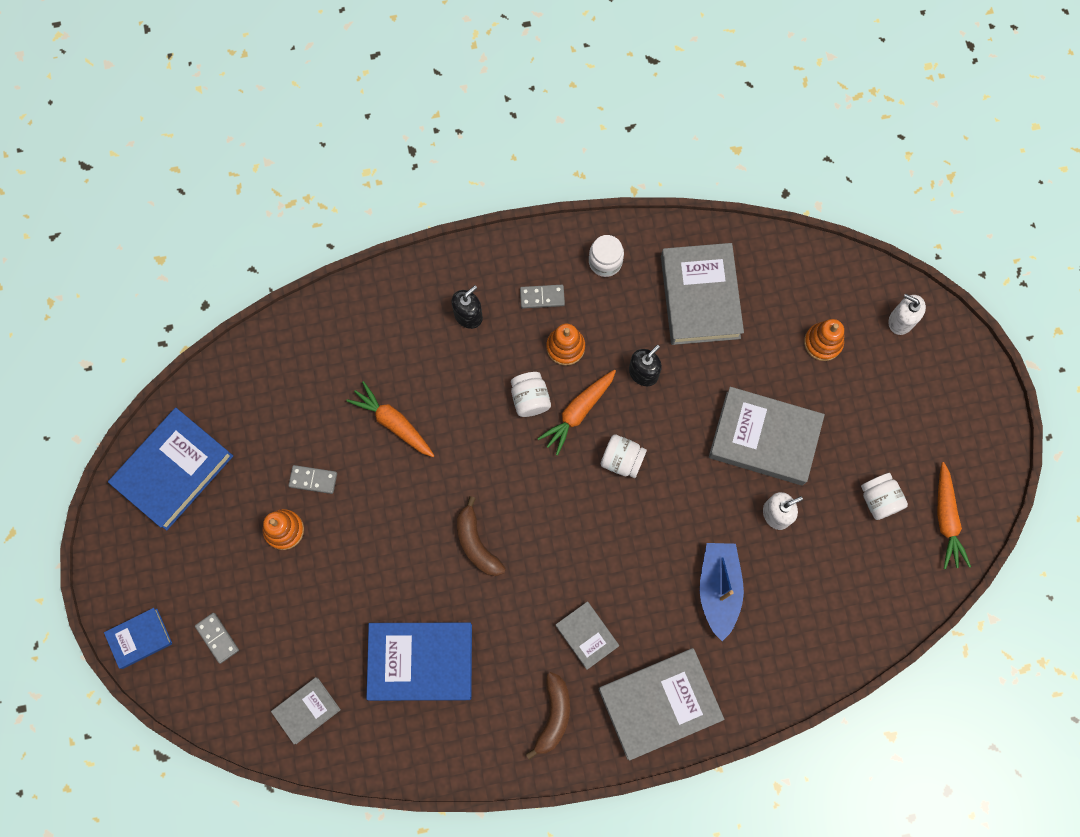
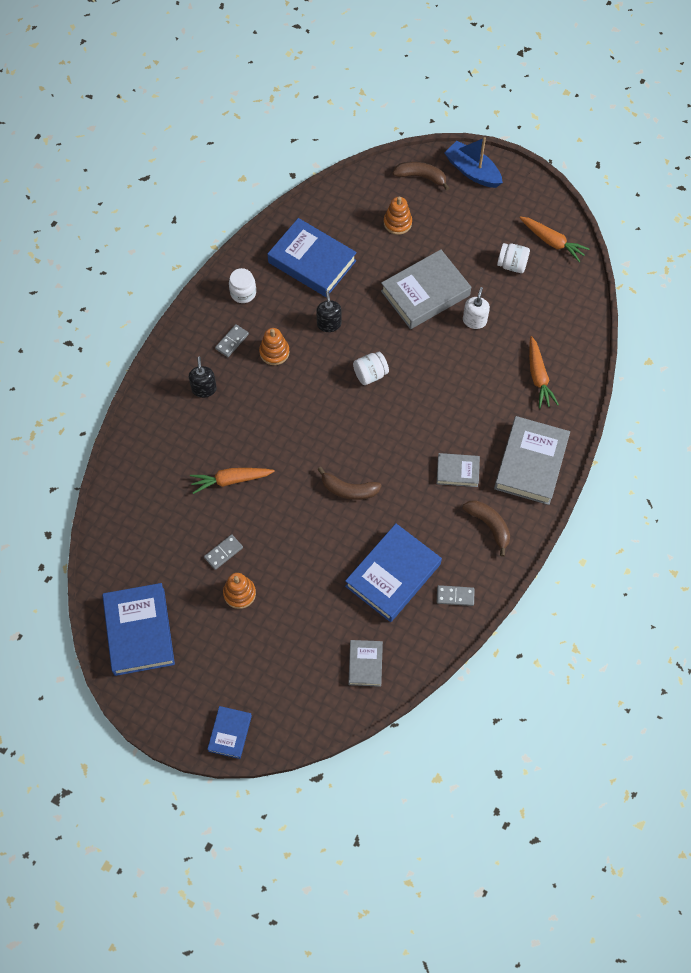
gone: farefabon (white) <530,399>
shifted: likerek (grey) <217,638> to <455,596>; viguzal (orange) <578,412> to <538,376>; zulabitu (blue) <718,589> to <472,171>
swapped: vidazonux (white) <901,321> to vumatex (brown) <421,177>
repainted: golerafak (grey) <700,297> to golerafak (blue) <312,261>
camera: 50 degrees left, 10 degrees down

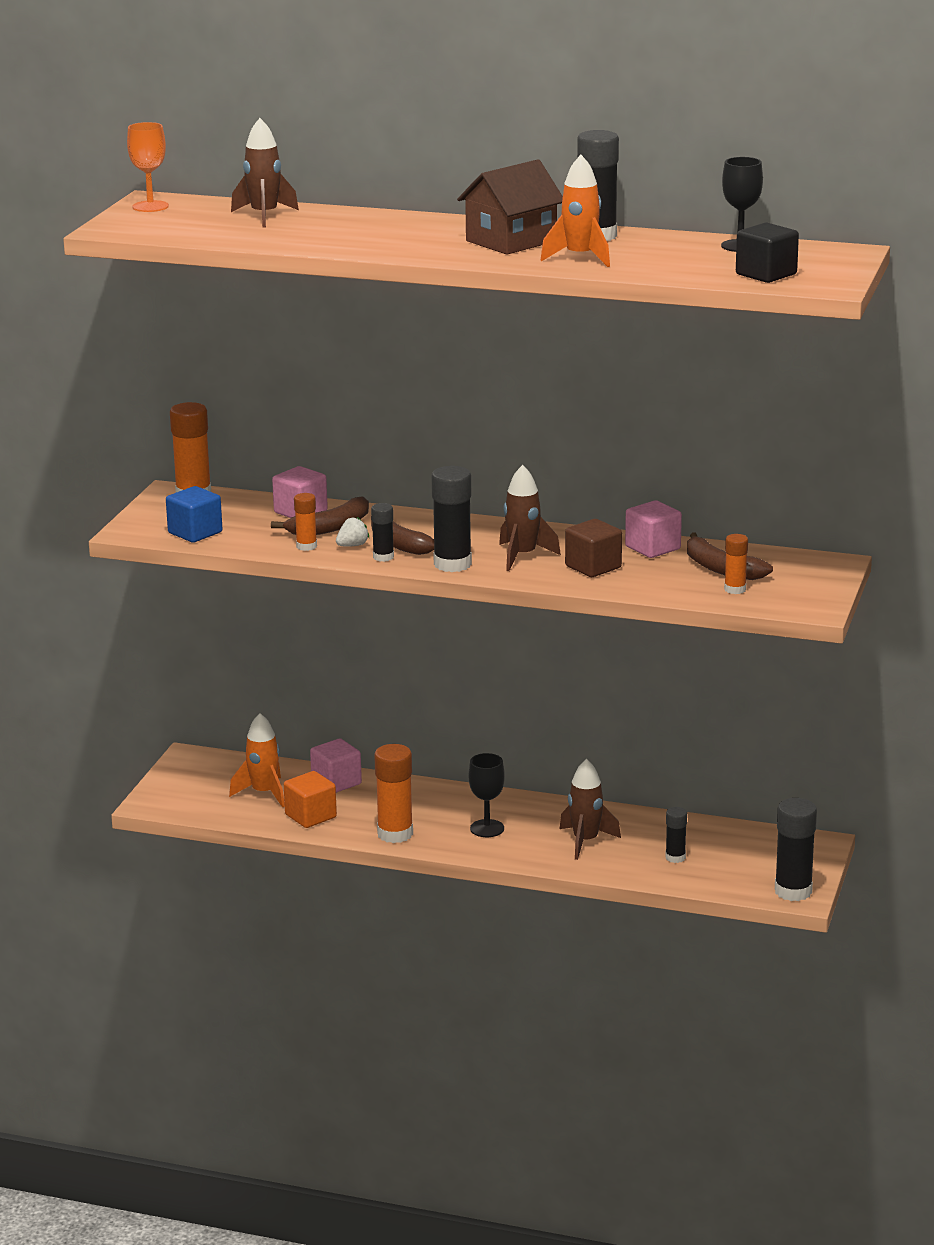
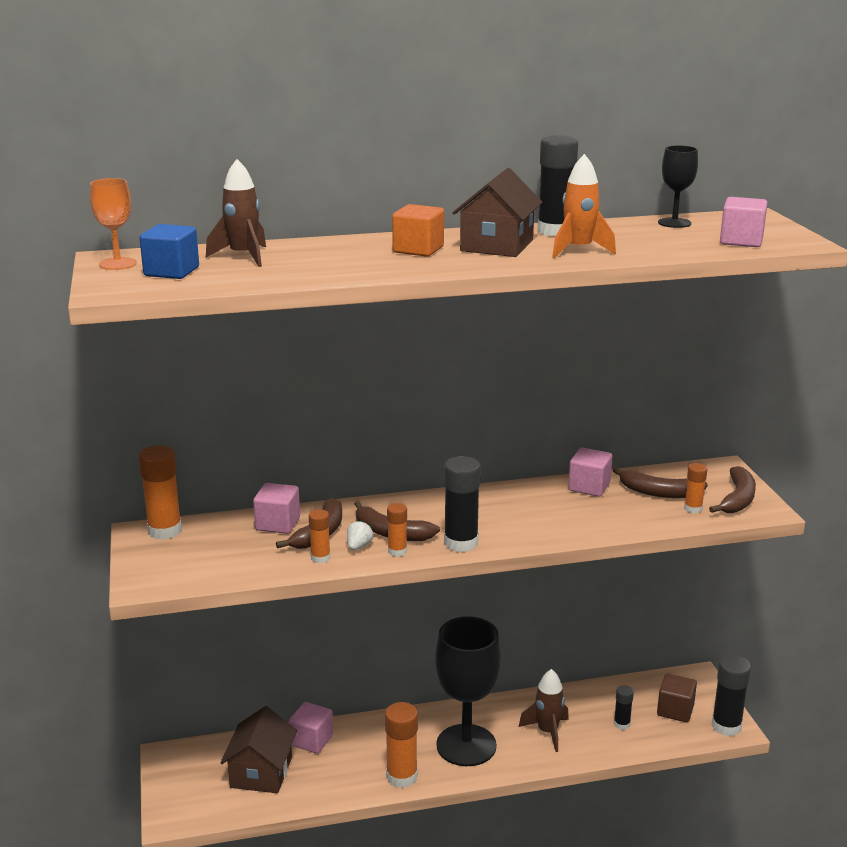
gone: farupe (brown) <523,556>
new: vumatex (brown) <737,499>
shifted: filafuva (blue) <195,533> to <171,272>; filafuva (orange) <310,816> to <418,250>; filafuva (brown) <593,567> to <675,710>
swapped: farupe (orange) <264,793> to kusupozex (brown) <261,772>
repainted: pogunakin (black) <383,557> to pogunakin (orange) <397,551>; filafuva (black) <766,274> to filafuva (pink) <741,241>
scaled: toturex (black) <487,828> = <466,745> x2.08
camera: 30 degrees left, 0 degrees up

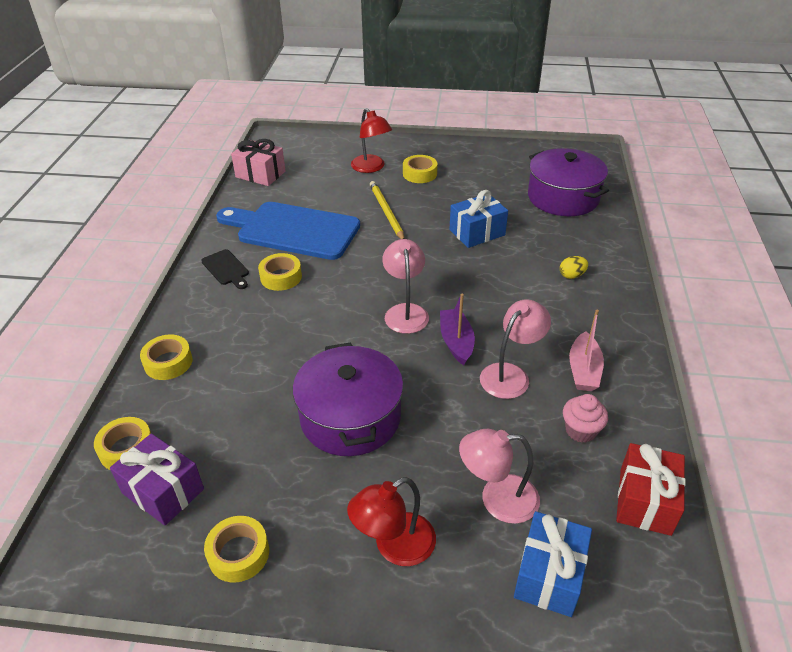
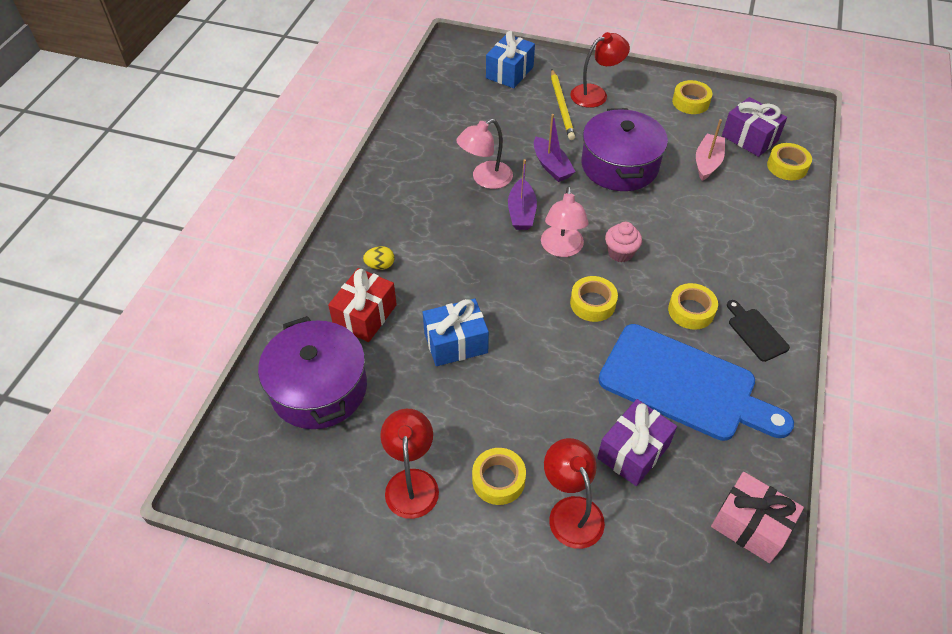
gone: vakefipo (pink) <497,499>
new: vakefipo (red) <411,482>; zulabitu (purple) <551,166>; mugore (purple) <633,451>
shifted: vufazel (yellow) <168,362> to <592,303>; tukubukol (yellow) <386,212> to <561,106>; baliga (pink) <580,431> to <620,253>; zulabitu (pink) <583,370> to <707,162>; mugore (red) <645,501> to <365,315>
camera: 170 degrees left, 10 degrees up

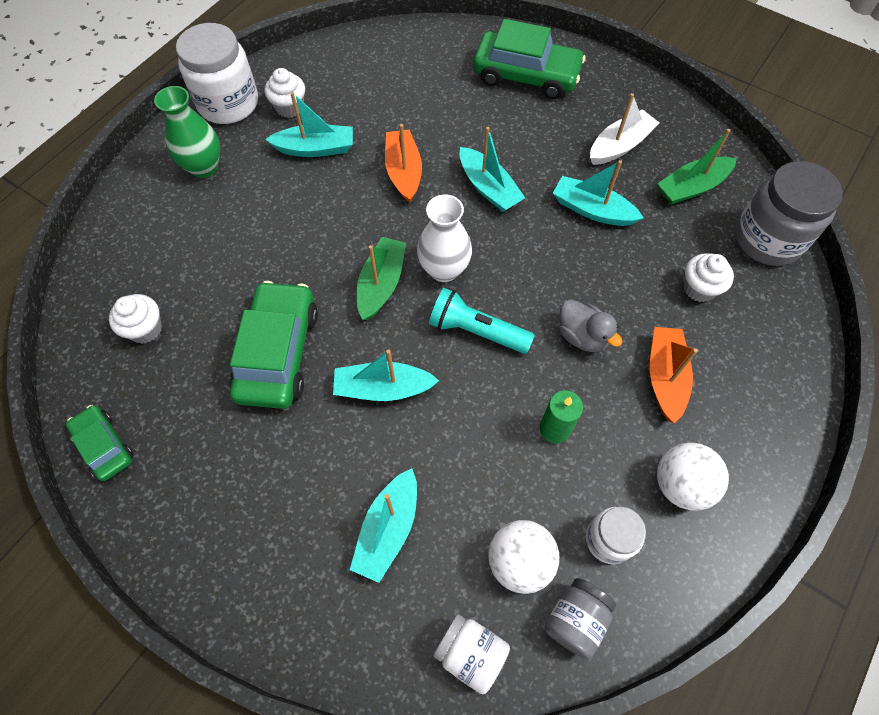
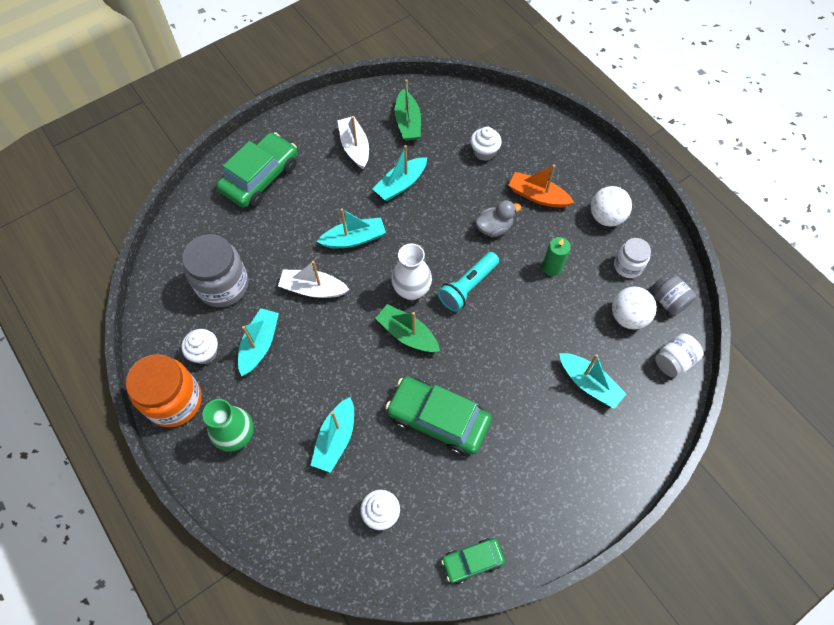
shifted: zulabitu (turquoise) <383,388> to <335,439>; farefabon (grey) <767,239> to <223,285>
repainted: farefabon (white) <228,103> to farefabon (orange) <174,401>; zulabitu (orange) <403,172> to zulabitu (white) <313,289>
camera: 70 degrees left, 0 degrees up

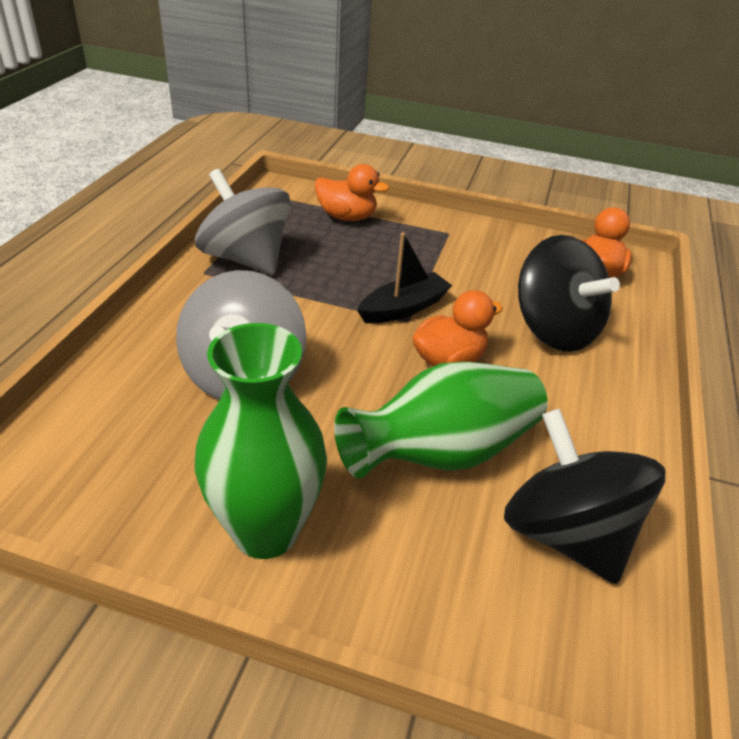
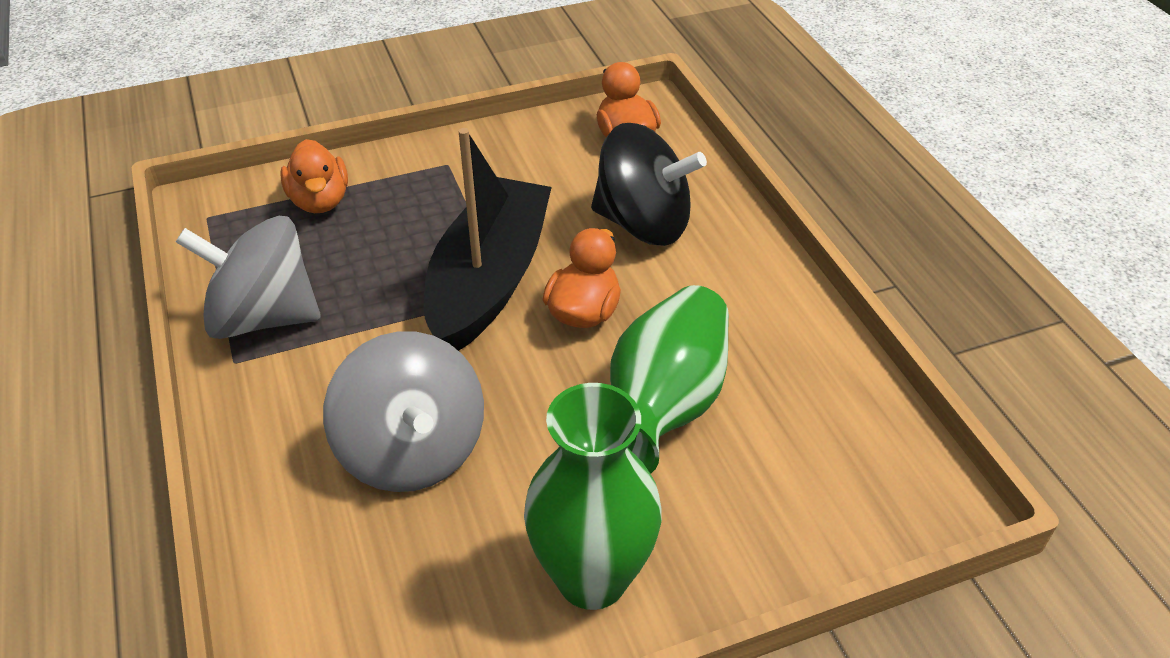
gone: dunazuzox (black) <566,534>
rotated: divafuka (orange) <347,217> = <320,201> 90 degrees clockwise
scaled: zulabitu (black) <403,308> = <489,280> x1.86
camera: 35 degrees left, 5 degrees up

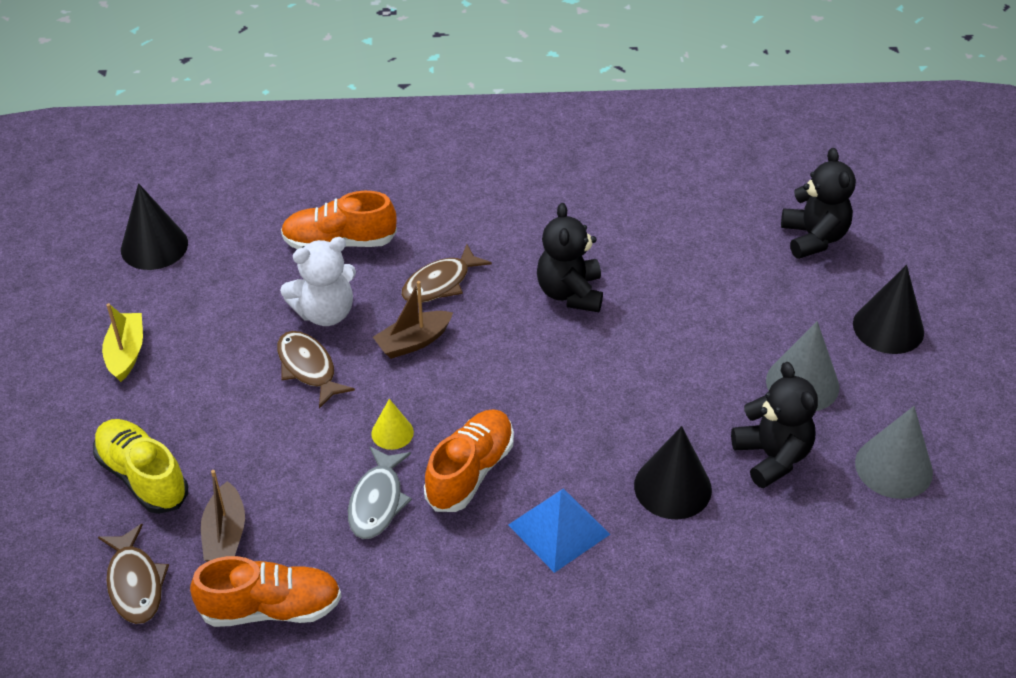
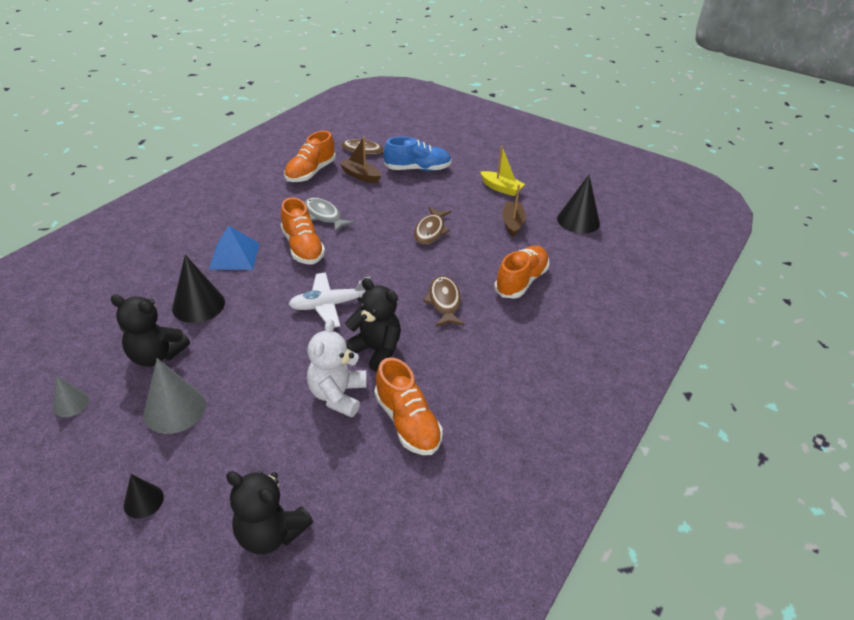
gone: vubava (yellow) <392,432>
new: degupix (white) <329,305>; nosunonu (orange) <407,422>
shifted: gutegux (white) <325,313> to <338,395>; zulabitu (brown) <413,342> to <512,223>
repainted: nosunonu (yellow) <143,476> to nosunonu (blue) <418,169>
rotated: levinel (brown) <308,368> = <430,231> 105 degrees clockwise
scaled: vubava (black) <888,327> = <143,501> x0.56; vubava (grey) <893,467> = <71,403> x0.56
camera: 125 degrees right, 5 degrees down

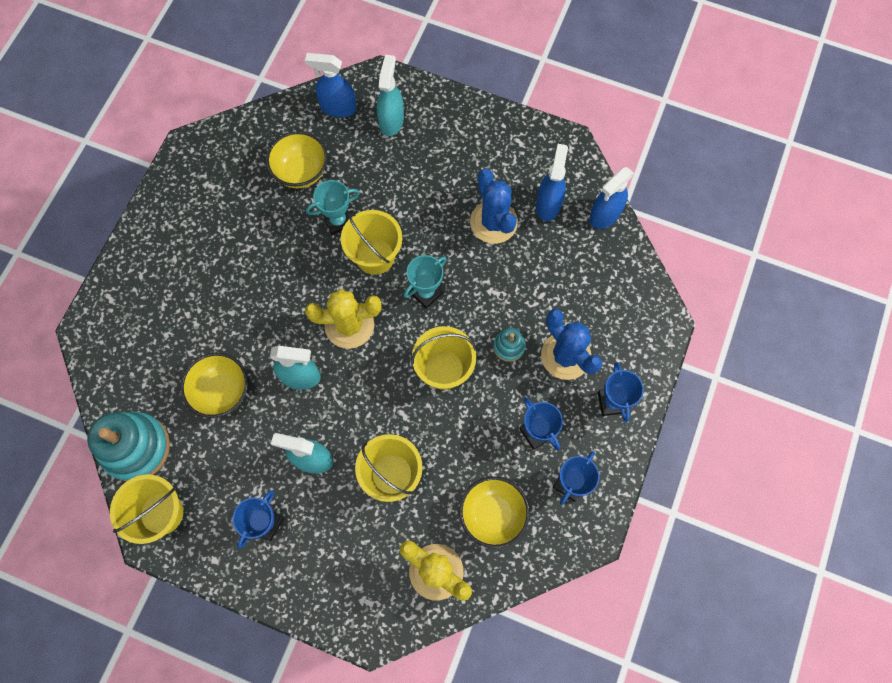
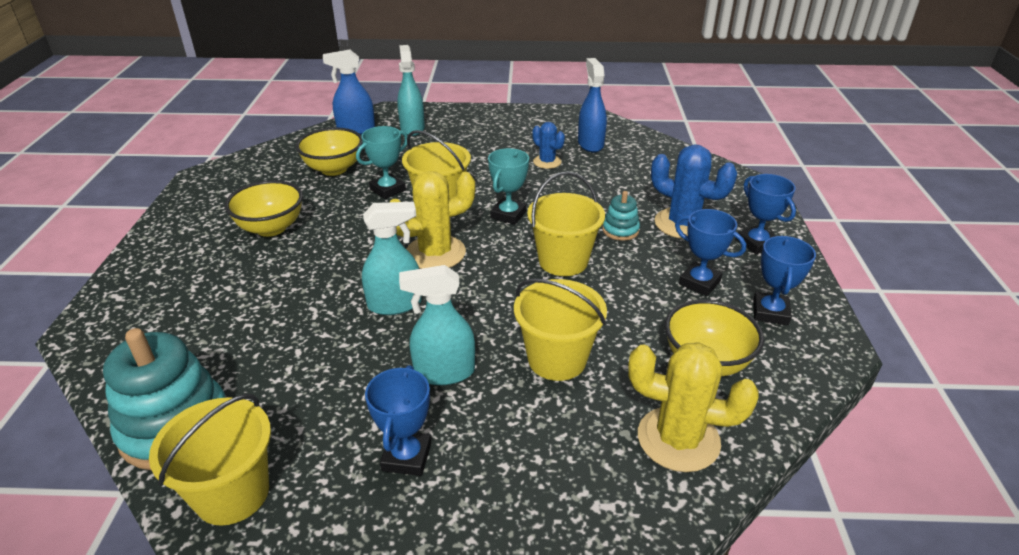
gone: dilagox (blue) <604,215>
shifted: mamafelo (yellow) <222,392> to <271,228>
scaled: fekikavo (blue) <493,222> = <547,162> x0.57
camera: 20 degrees left, 35 degrees down

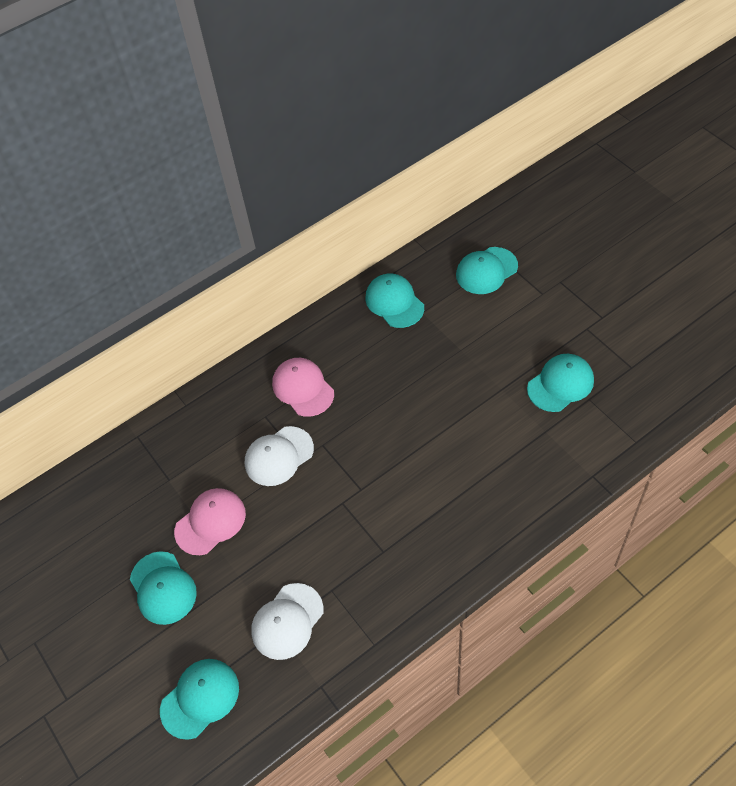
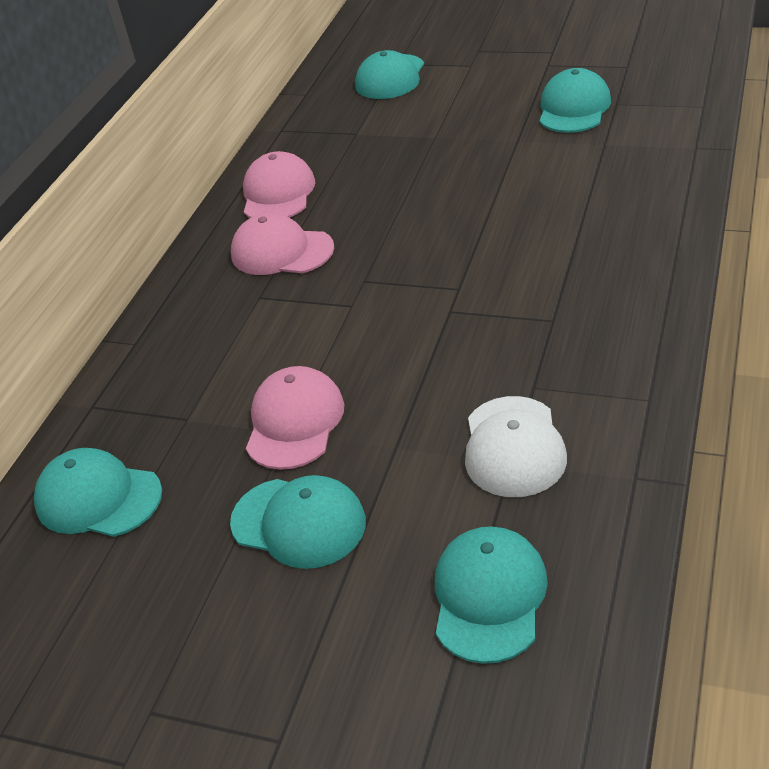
gone: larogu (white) <279,456>
new: larogu (pink) <278,193>
shifted: larogu (turquoise) <394,302> to <98,498>
camera: 35 degrees left, 15 degrees down

